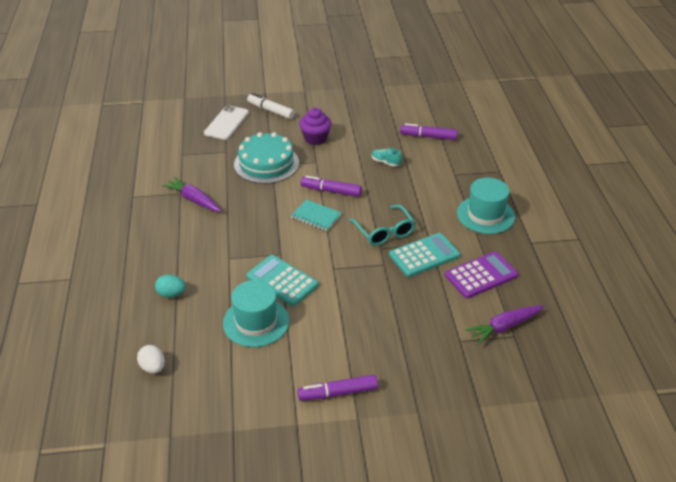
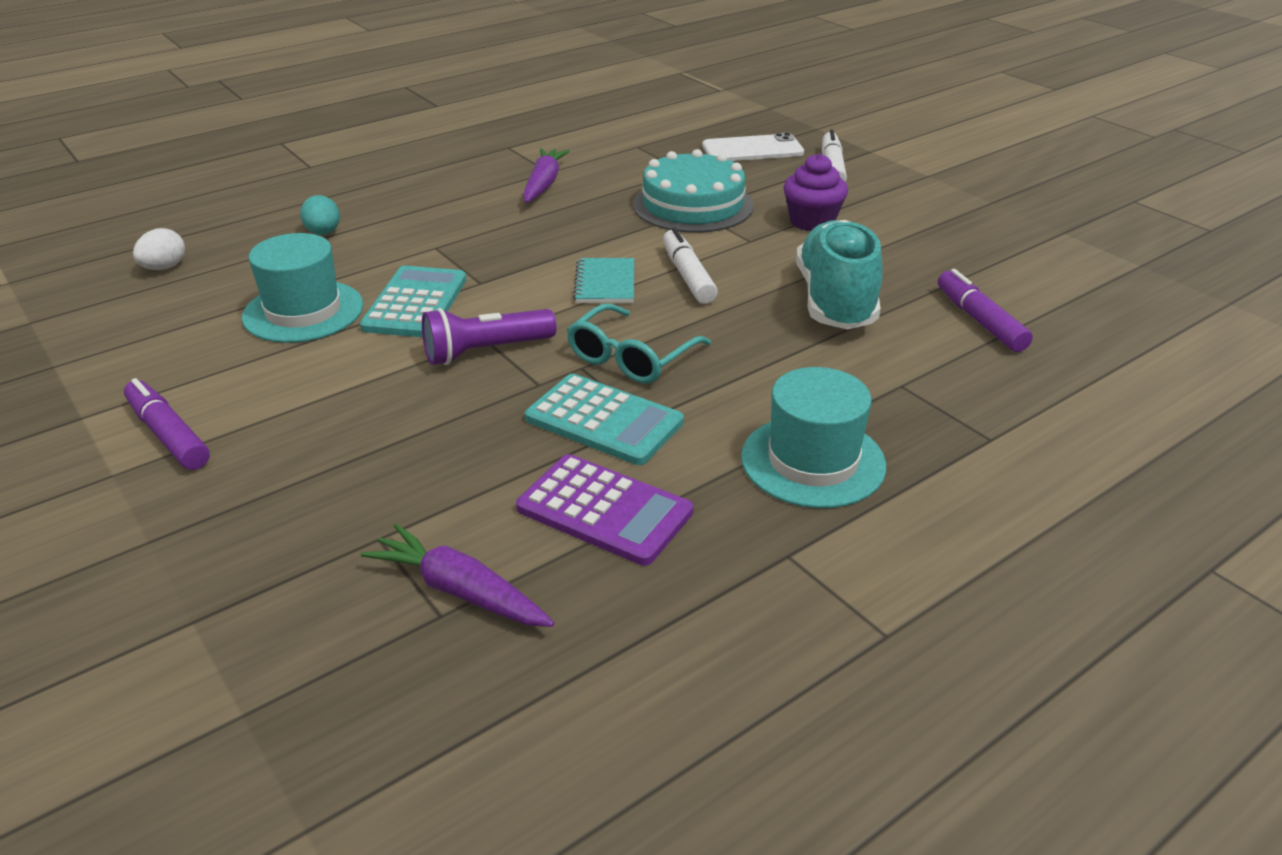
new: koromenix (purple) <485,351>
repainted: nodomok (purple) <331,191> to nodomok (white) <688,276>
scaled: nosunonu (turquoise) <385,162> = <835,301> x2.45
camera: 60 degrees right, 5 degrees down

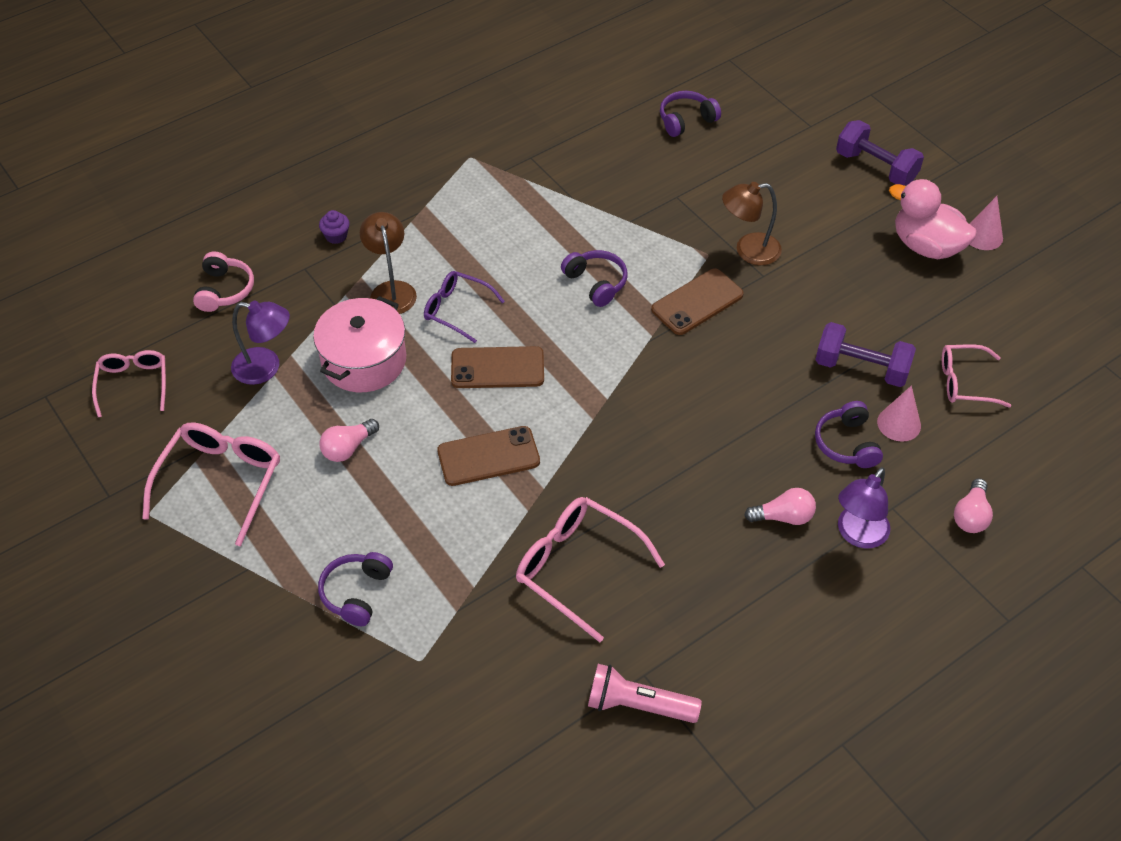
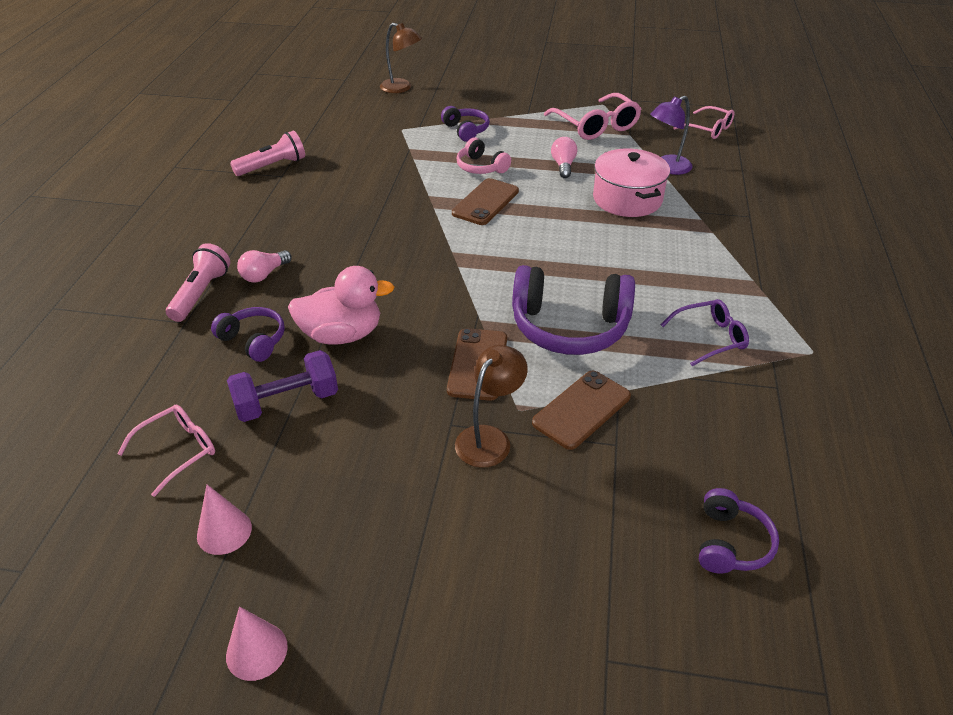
gone: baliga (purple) <336,236>; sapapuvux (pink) <577,568>; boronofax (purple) <875,167>; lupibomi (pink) <970,515>
shifted: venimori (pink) <224,290> to <481,167>; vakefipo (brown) <391,290> to <401,88>; sapapuvux (purple) <456,310> to <710,338>; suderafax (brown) <497,368> to <581,409>; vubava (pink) <899,423> to <224,531>; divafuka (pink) <926,246> to <342,335>
swapped: vakefipo (purple) <857,535> to koromenix (pink) <201,293>
scaled: venimori (purple) <596,283> = <569,327> x1.87
camera: 135 degrees right, 10 degrees down

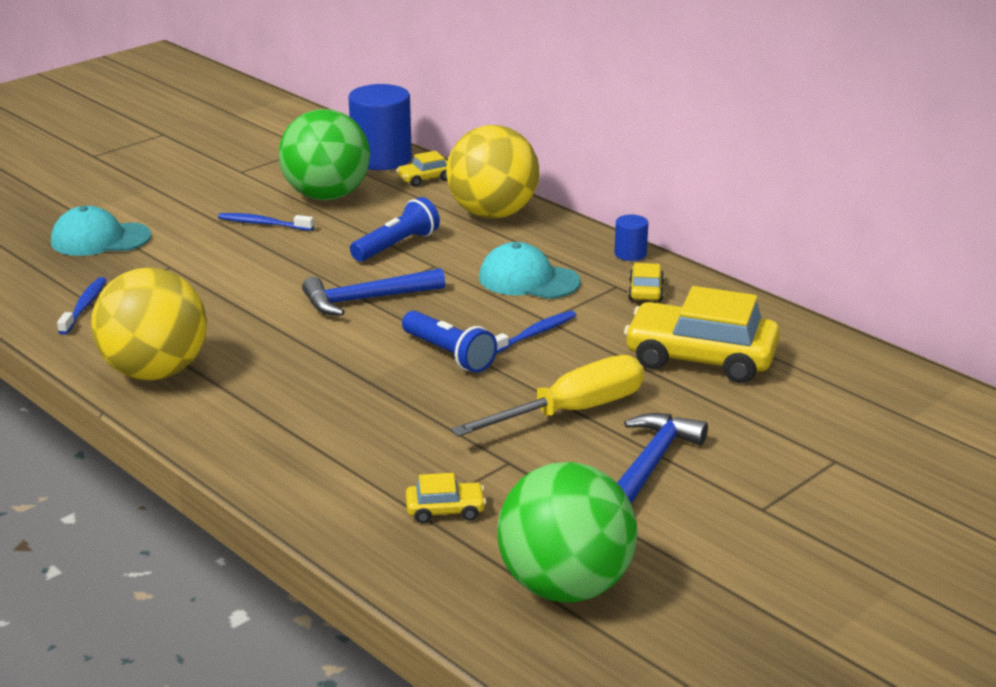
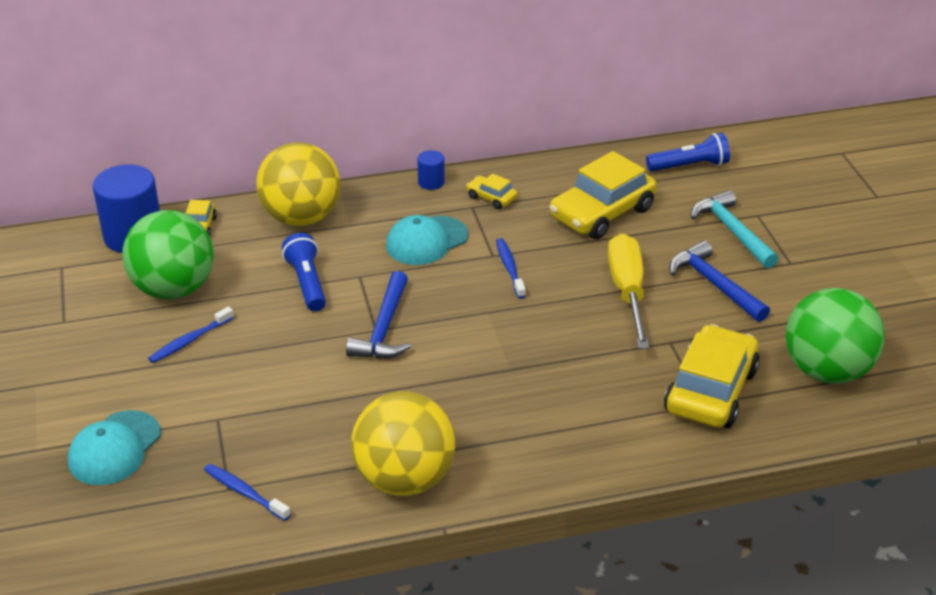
new: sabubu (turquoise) <732,231>
shifted: koromenix (blue) <449,354> to <689,166>
scaled: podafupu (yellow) <445,510> = <710,390> x2.19
camera: 60 degrees left, 10 degrees up

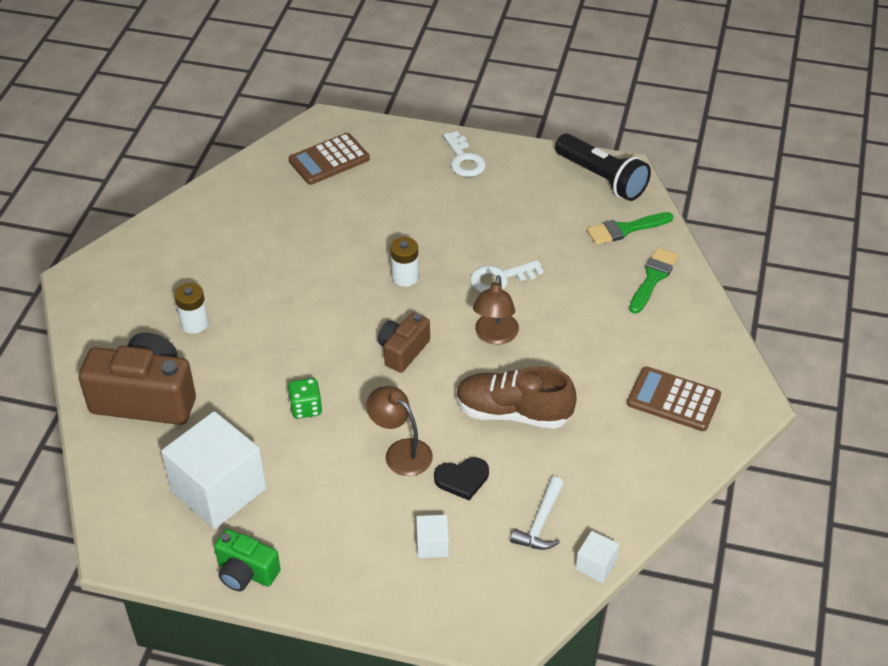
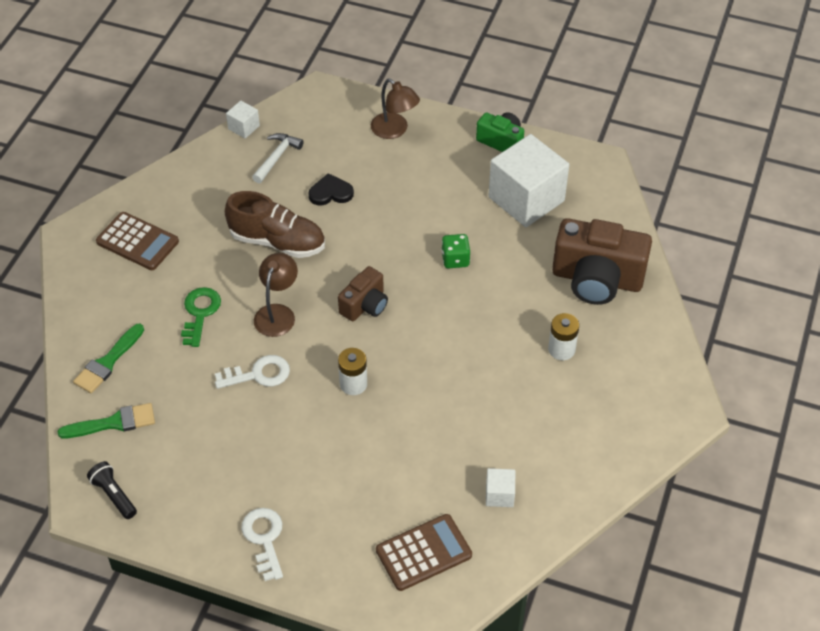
new: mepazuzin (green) <200,313>
shifted: vakefipo (brown) <401,451> to <394,130>; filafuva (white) <432,545> to <499,494>
scaled: koromenix (black) <602,178> = <114,495> x0.54
camera: 175 degrees left, 5 degrees up

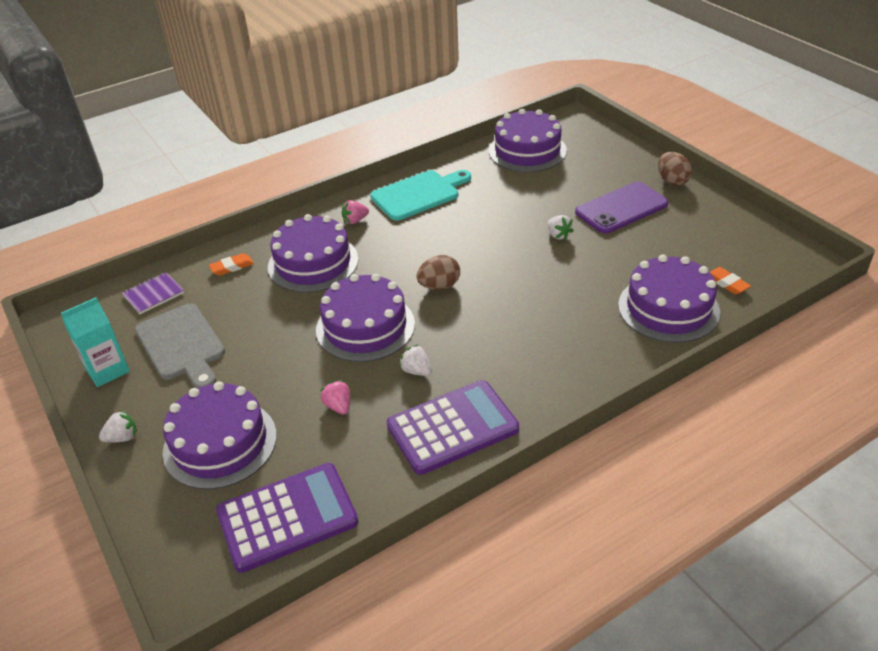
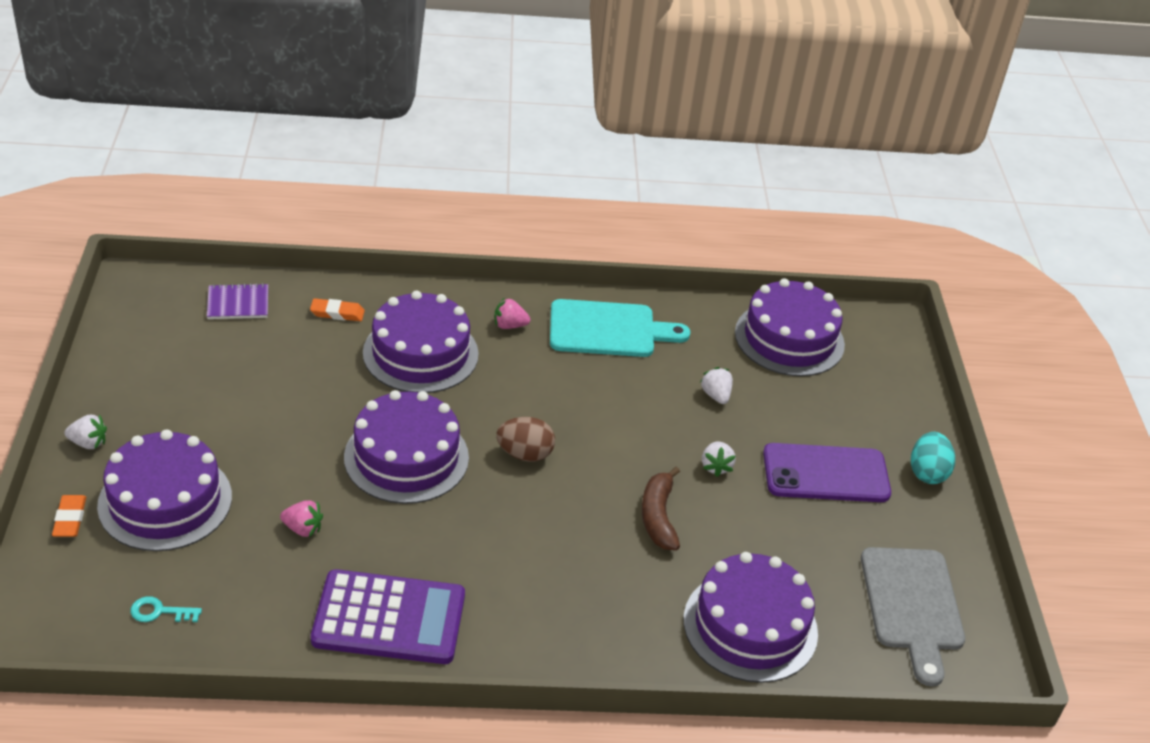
gone: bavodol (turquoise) <107,370>
new: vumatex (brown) <658,516>
shifted: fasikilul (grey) <182,345> to <912,605>; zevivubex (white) <416,371> to <716,395>; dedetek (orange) <727,283> to <70,519>
swapped: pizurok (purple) <287,517> to mepazuzin (turquoise) <160,612>
repainted: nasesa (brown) <672,181> to nasesa (turquoise) <927,472>
rotated: zevivubex (pink) <338,406> = <303,529> 105 degrees clockwise
camera: 25 degrees right, 0 degrees up

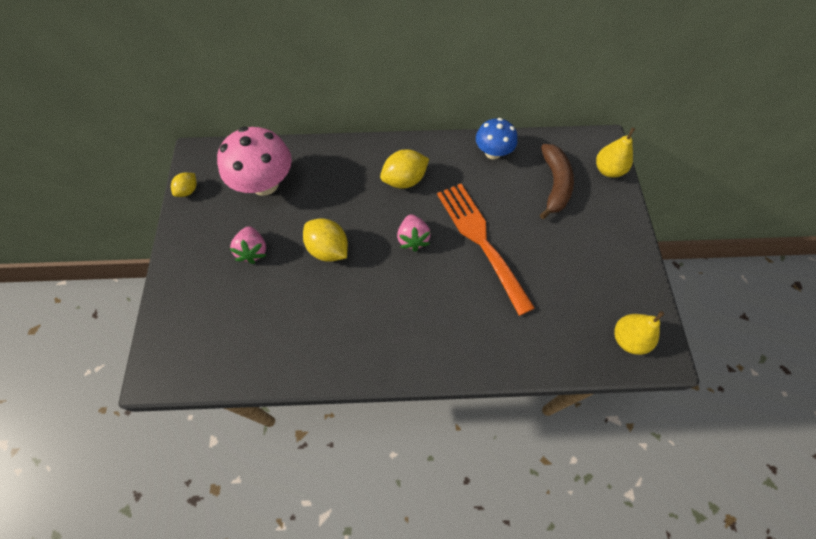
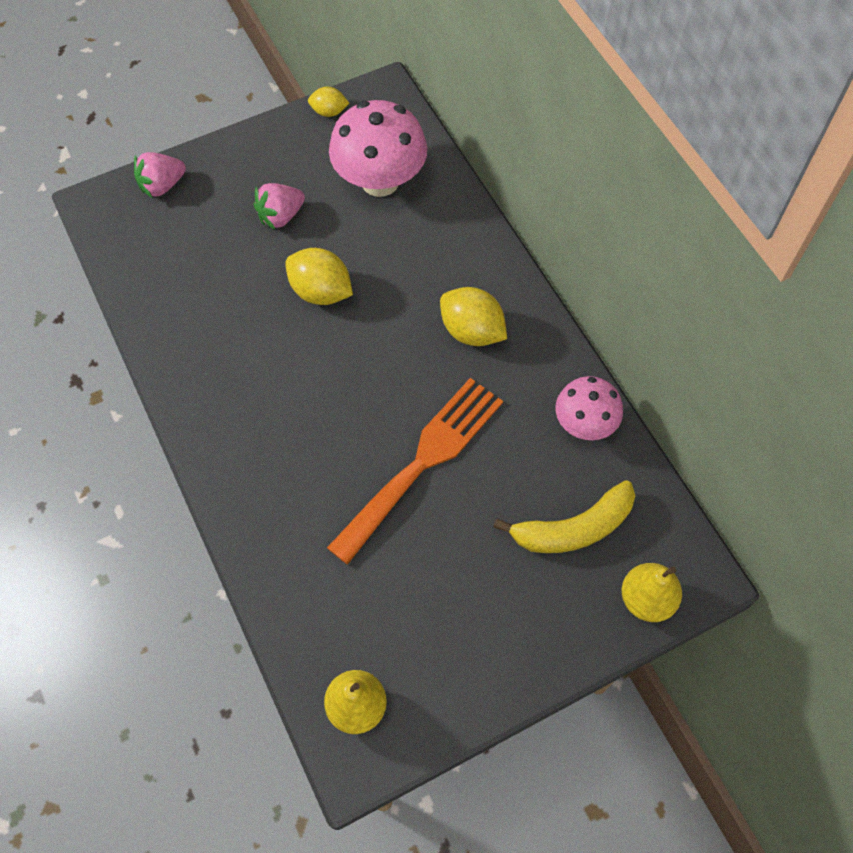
shifted: zevivubex (pink) <413,239> to <162,186>
repainted: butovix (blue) <493,152> to butovix (pink) <584,424>; vumatex (brown) <554,184> to vumatex (yellow) <573,528>
rotated: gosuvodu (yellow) <328,249> = <321,291> 75 degrees counterclockwise
camera: 65 degrees right, 0 degrees up

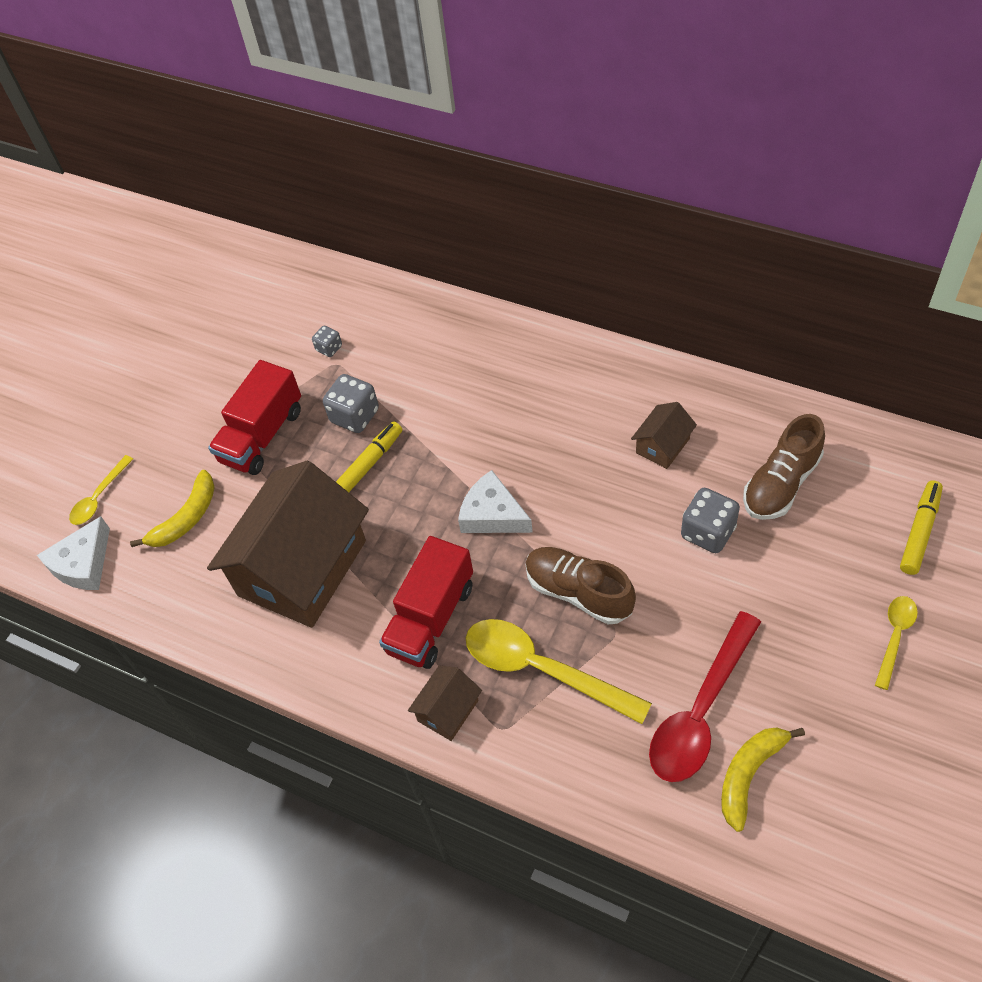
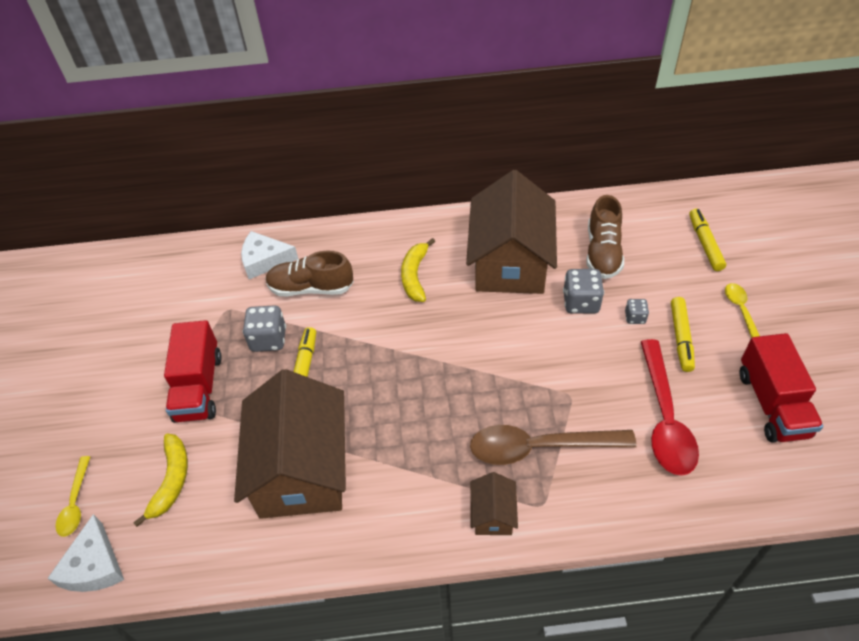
new: nodomok (yellow) <681,338>
shifted: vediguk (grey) <329,348> to <635,317>; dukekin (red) <431,618> to <772,404>; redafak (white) <492,514> to <265,260>; nosunonu (brown) <578,592> to <311,288>; vumatex (yellow) <749,774> to <415,276>
repainted: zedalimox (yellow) <543,669> to zedalimox (brown) <540,447>
scaled: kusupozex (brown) <662,445> = <510,262> x2.34
camera: 35 degrees left, 5 degrees down

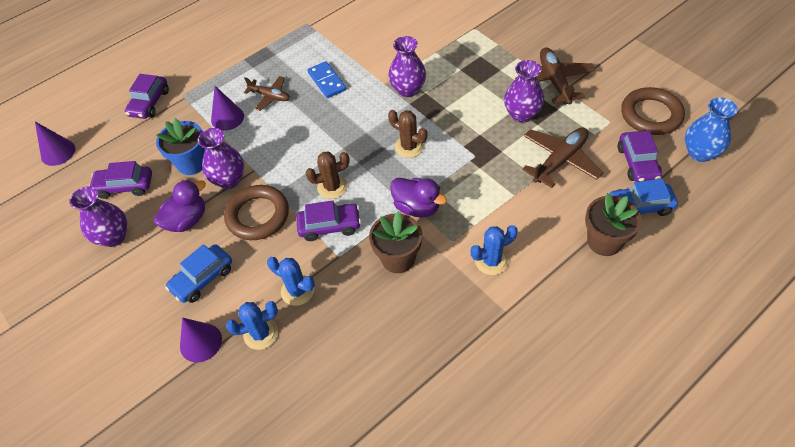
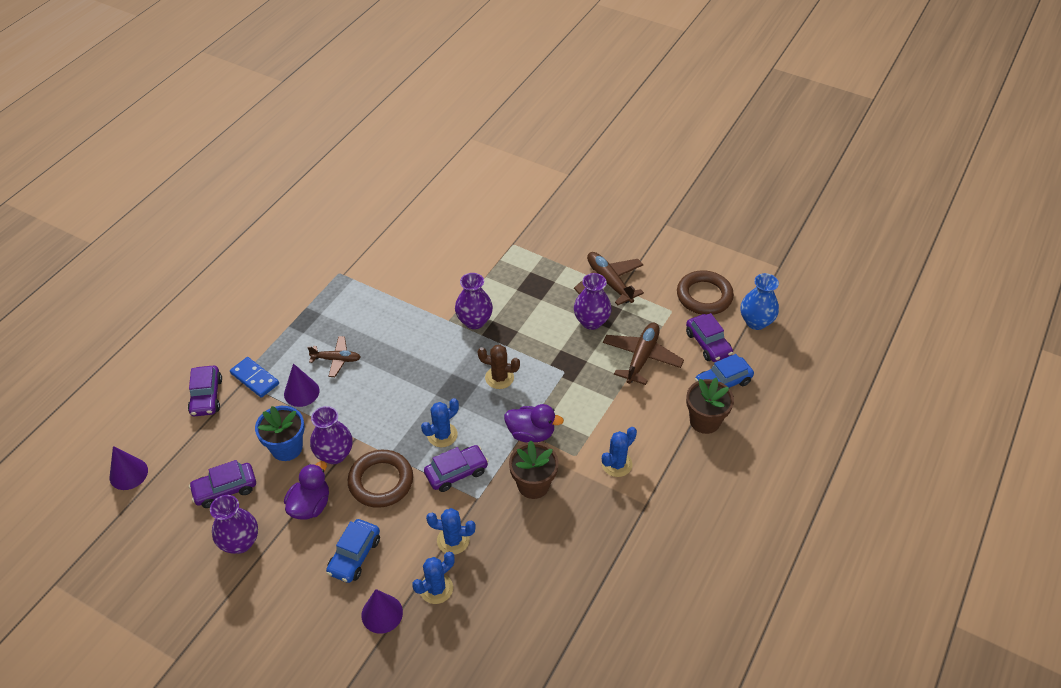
shifted: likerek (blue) <327,81> to <255,378>
repainted: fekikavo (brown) <332,187> to fekikavo (blue) <442,435>
camera: 25 degrees left, 5 degrees down

